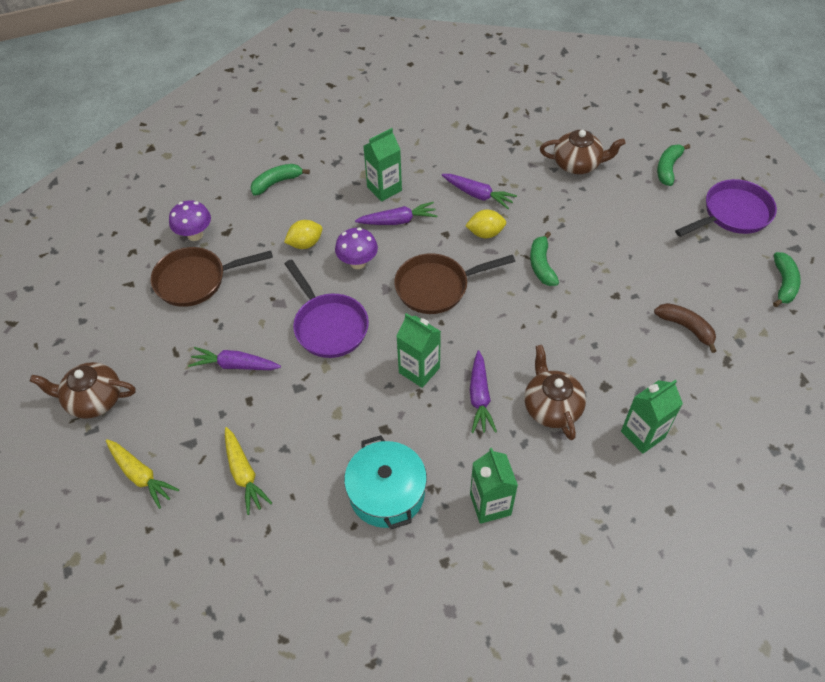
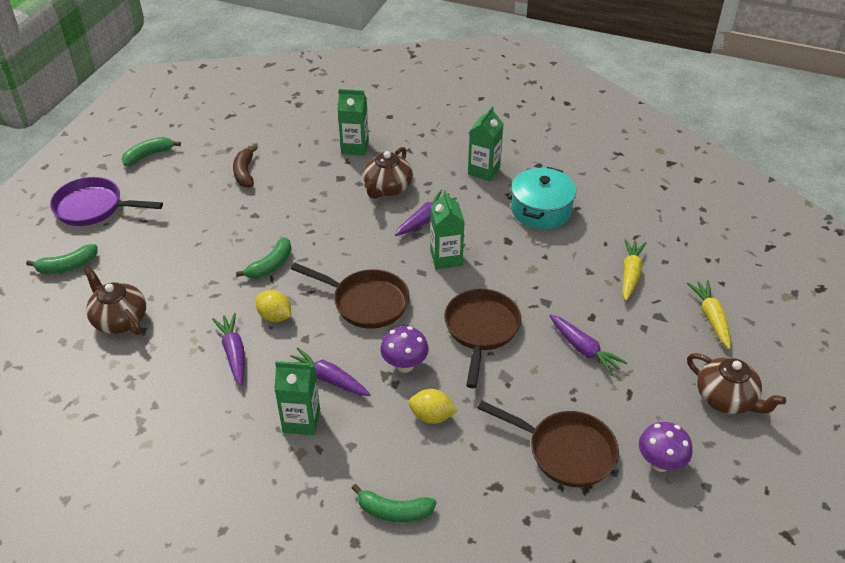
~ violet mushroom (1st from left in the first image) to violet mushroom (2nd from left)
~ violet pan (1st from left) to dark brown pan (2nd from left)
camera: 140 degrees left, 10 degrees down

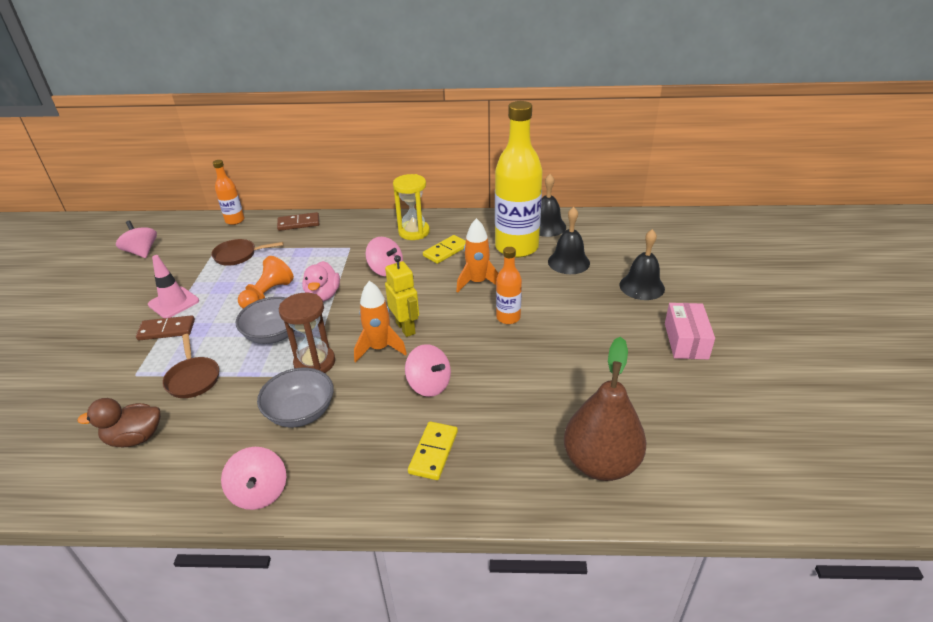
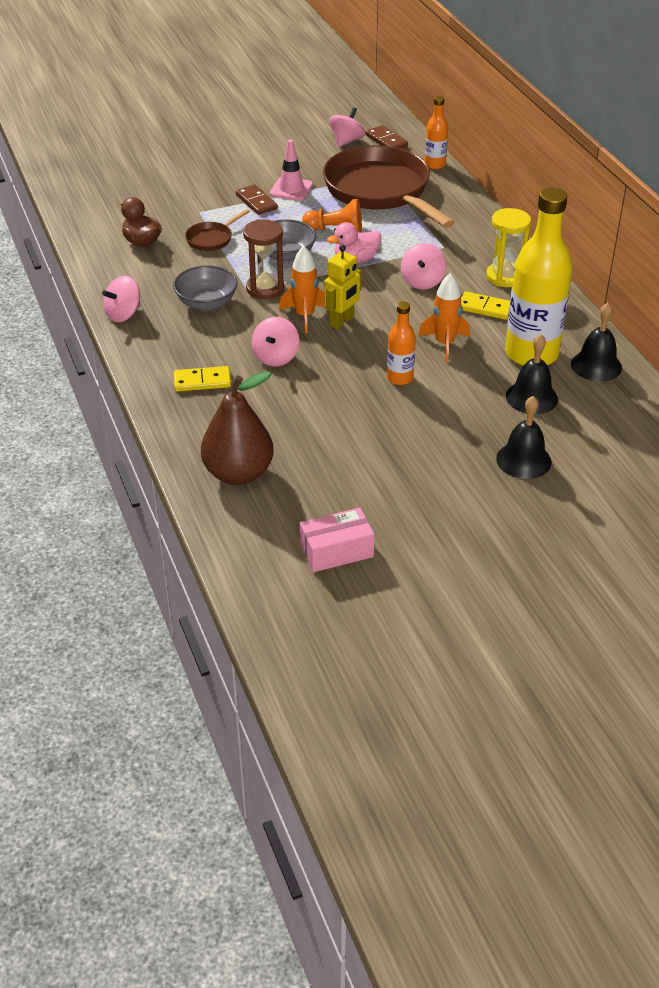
~ dark brown domino piece (2nd from left)
~ rose-pink package
~ dark brown pan (2nd from left) x2.42
camera: 65 degrees right, 5 degrees up

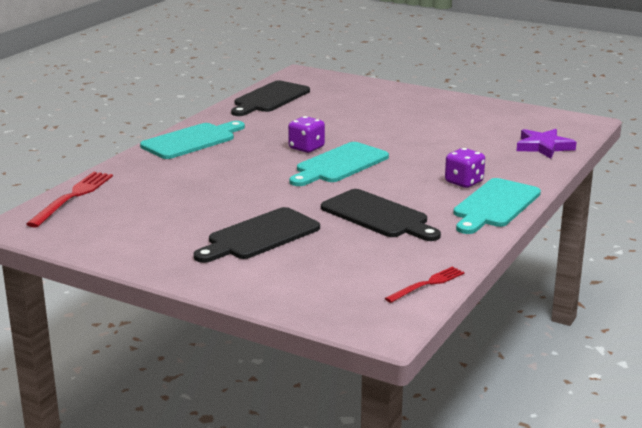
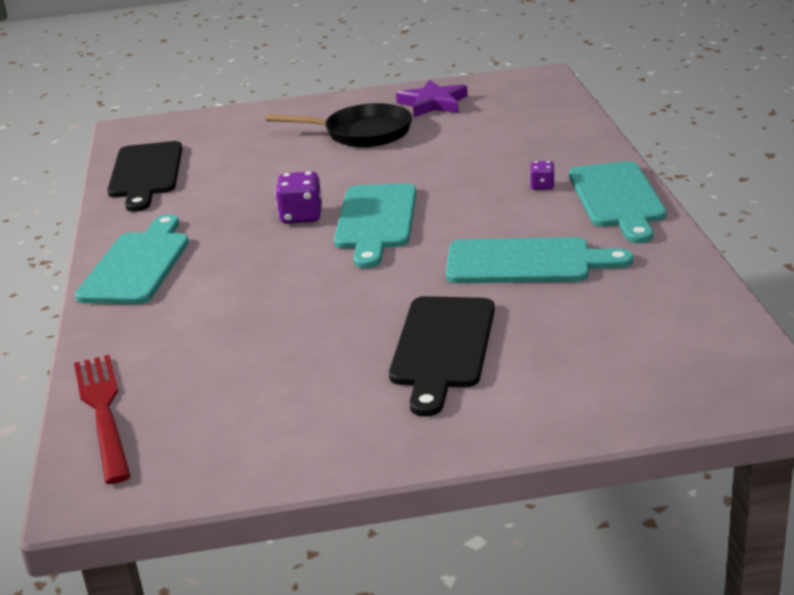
- red fork (2nd from left)
+ ebony pan
~ violet star
~ ebony cutting board (3rd from left) to teal cutting board (3rd from left)
~ violet game die (2nd from left) x0.58
camera: 35 degrees left, 5 degrees up

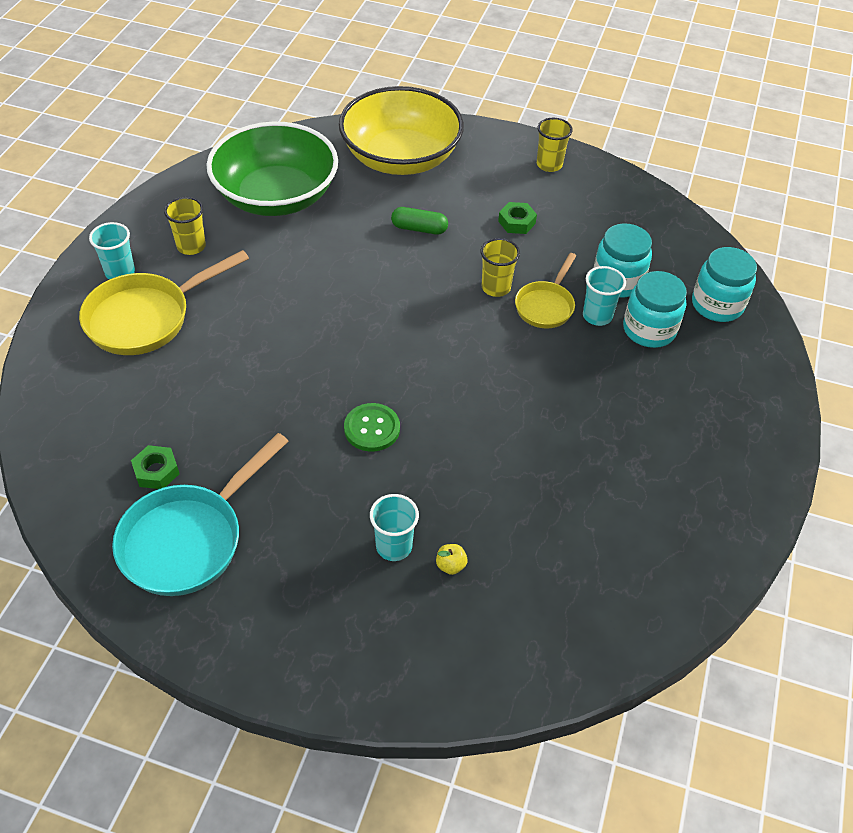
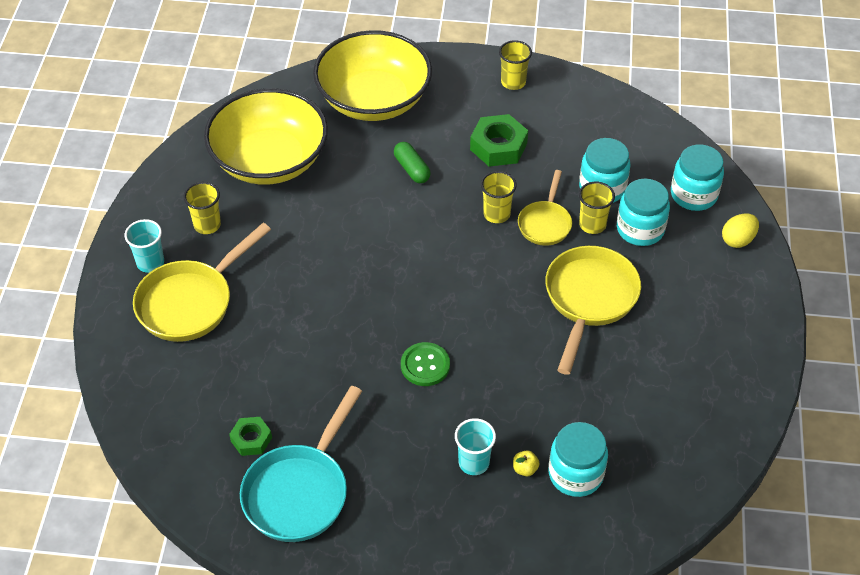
+ yellow pan (3rd from left)
+ teal jam jar (1st from left)
+ yellow egg
~ leaf-green serving bowl to yellow serving bowl (1st from left)
~ teal cup (3rd from left) to yellow cup (4th from left)
~ leaf-green pill 60 degrees clockwise
~ leaf-green hex nut (2nd from left) x1.66
camera: 10 degrees left, 0 degrees up

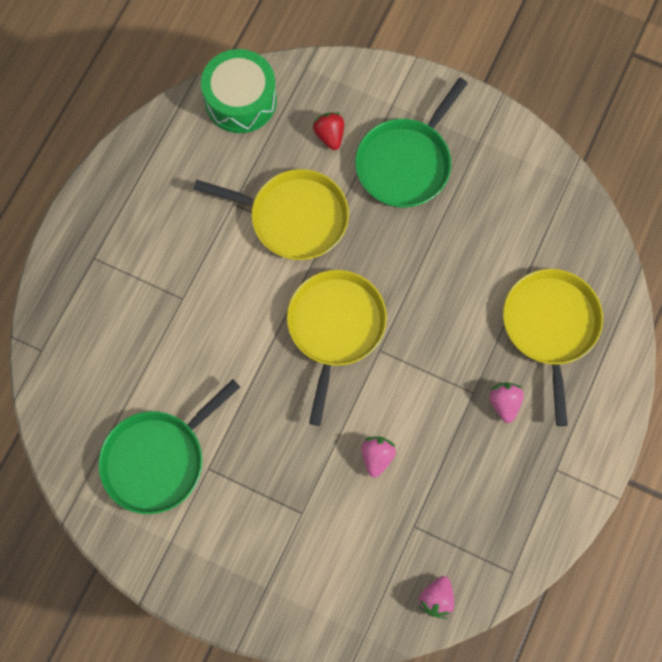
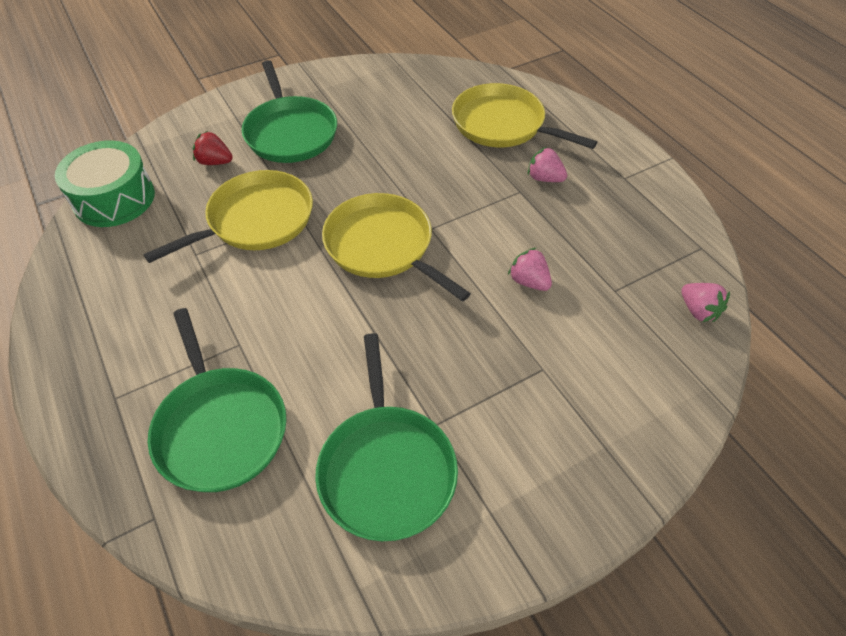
+ leaf-green pan (1st from left)
camera: 55 degrees left, 20 degrees down

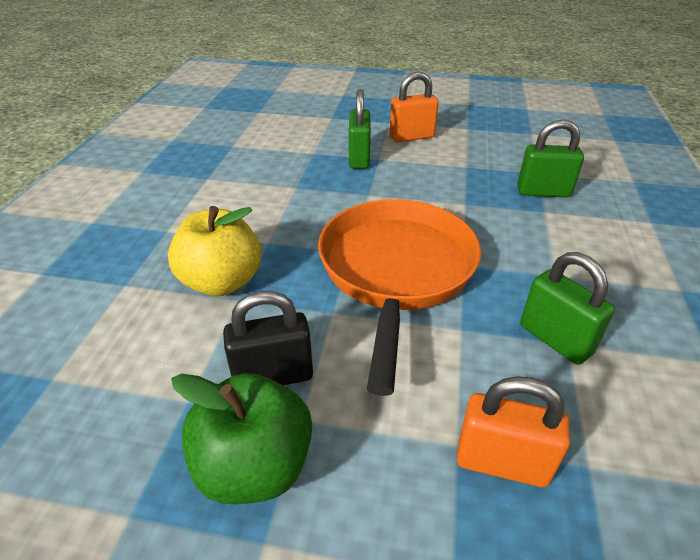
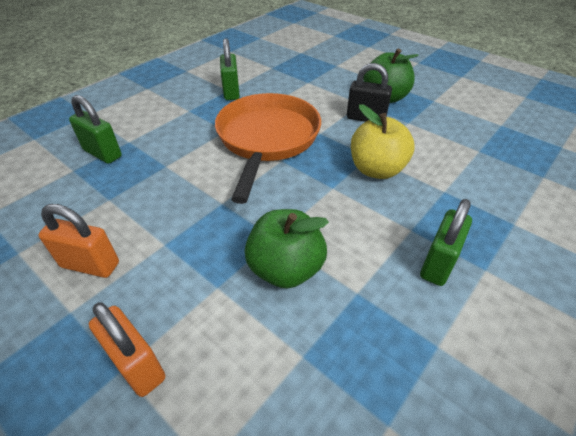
+ leaf-green toy apple (1st from left)
~ leaf-green small lock (1st from left in the first image) to leaf-green small lock (3rd from left)
~ bright orange small lock (2nd from left)
~ bright orange pan 150 degrees clockwise
camera: 150 degrees left, 5 degrees up

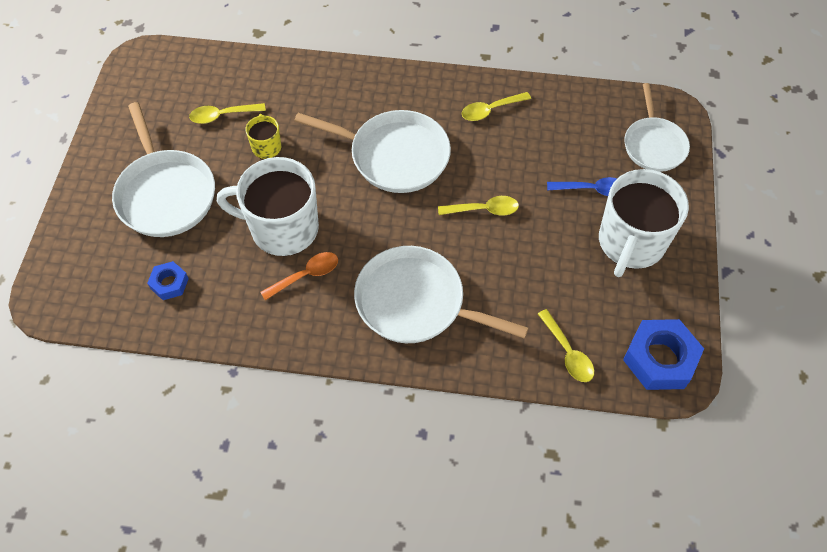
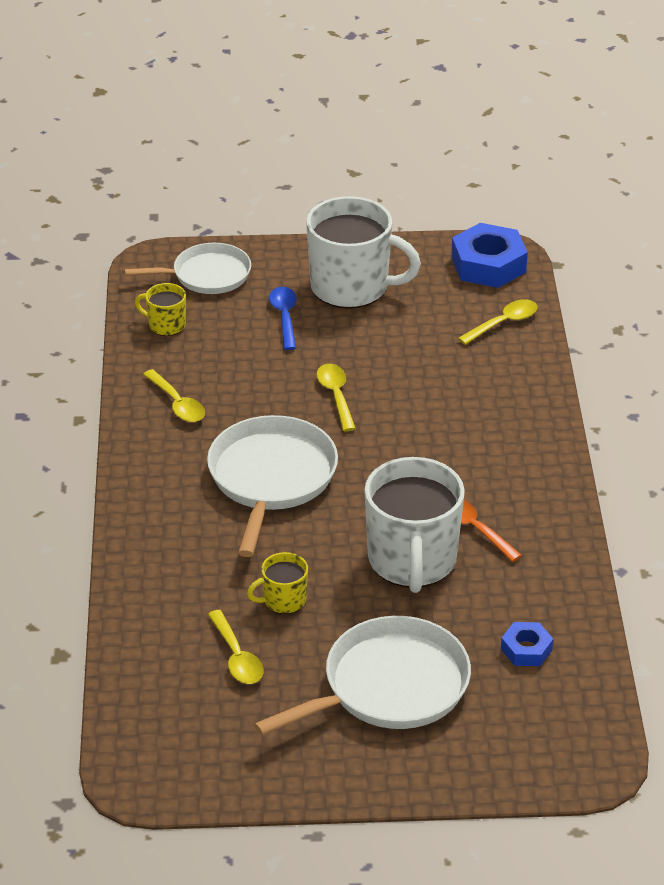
- pure white pan (3rd from left)
+ yellow coffee mug (1st from left)
camera: 100 degrees left, 20 degrees down

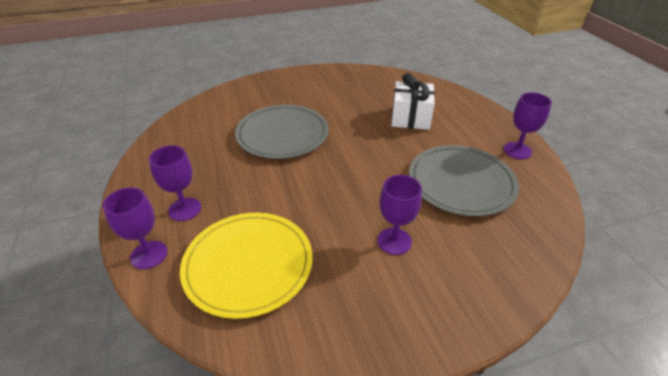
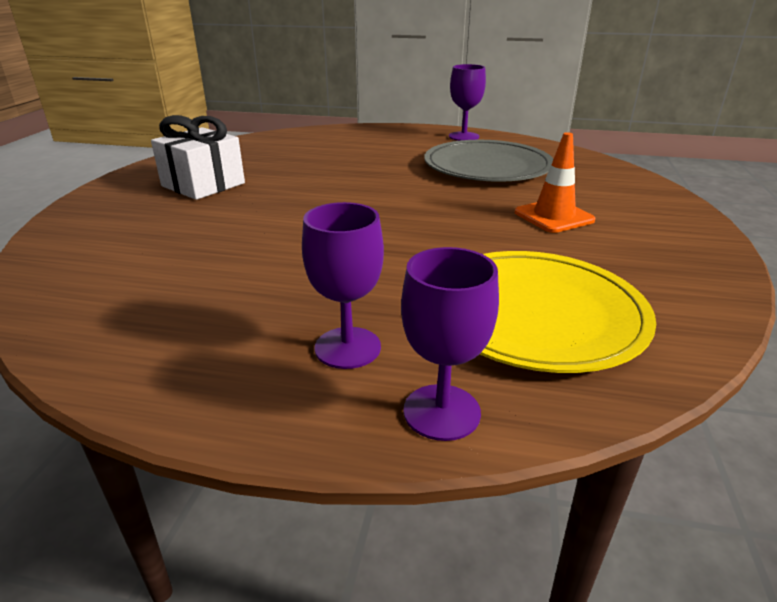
- gray plate (1st from left)
~ pure white wrapped gift
~ violet wine glass (3rd from left) to bright orange safety cone
camera: 60 degrees left, 10 degrees down

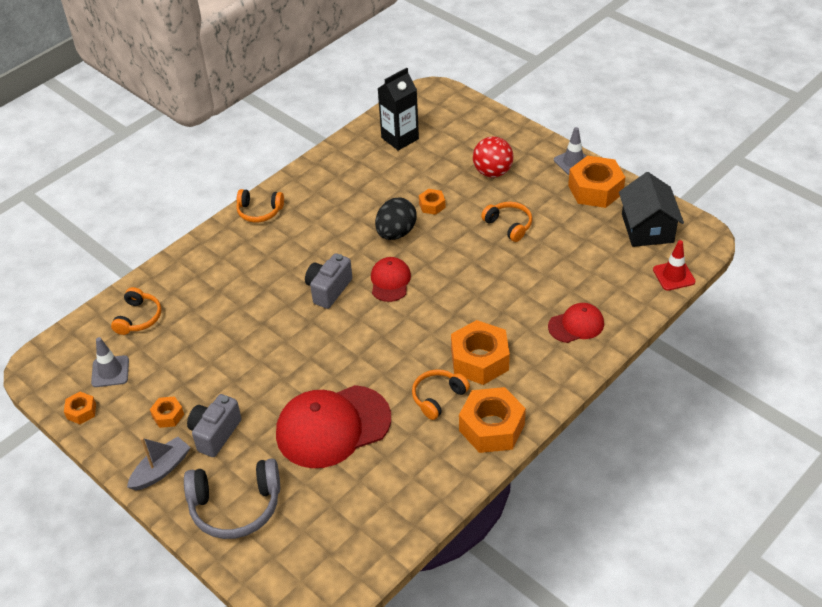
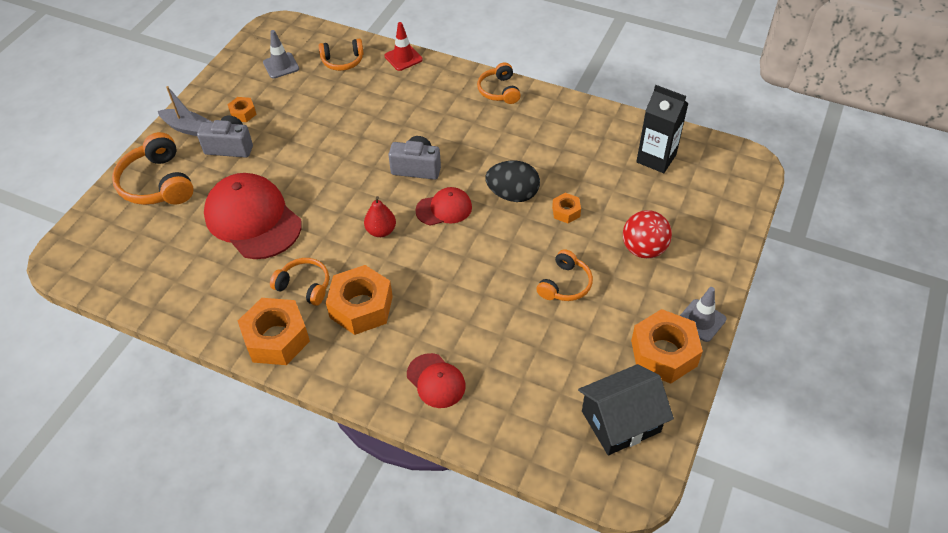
- bright orange hex nut (1st from left)
+ red toy pear
~ red safety cone
~ gray headphones to bright orange headphones (1st from left)
camera: 70 degrees right, 5 degrees up

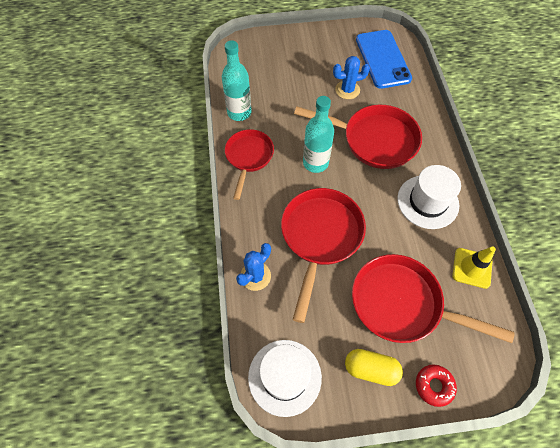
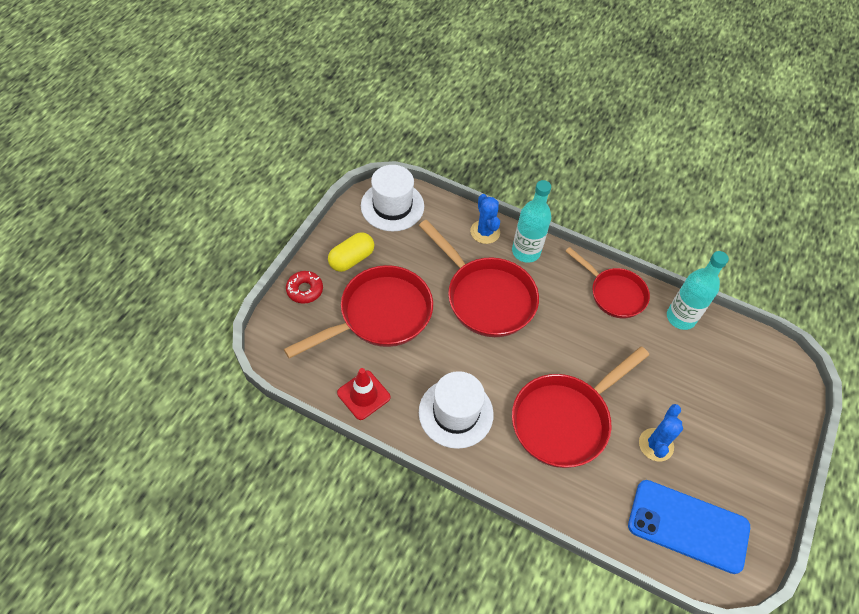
~ teal flask (2nd from left in the first image) to teal flask (1st from left)
~ yellow safety cone to red safety cone
camera: 120 degrees right, 5 degrees down

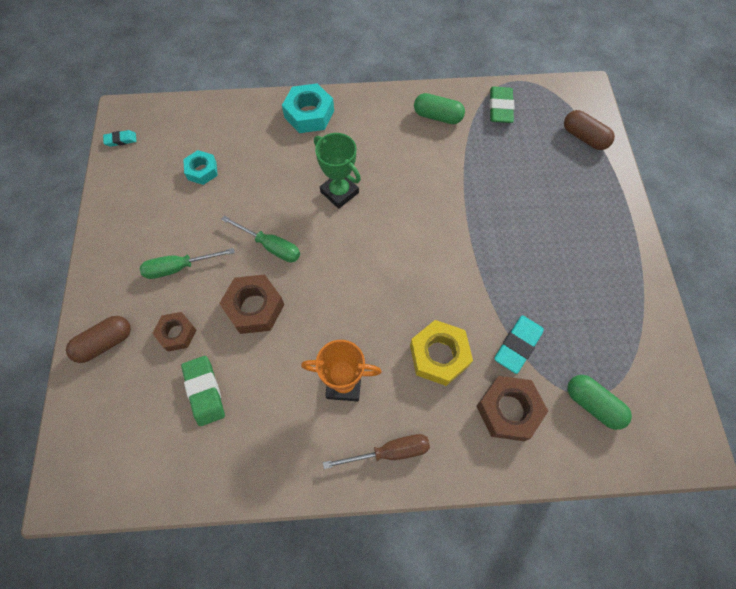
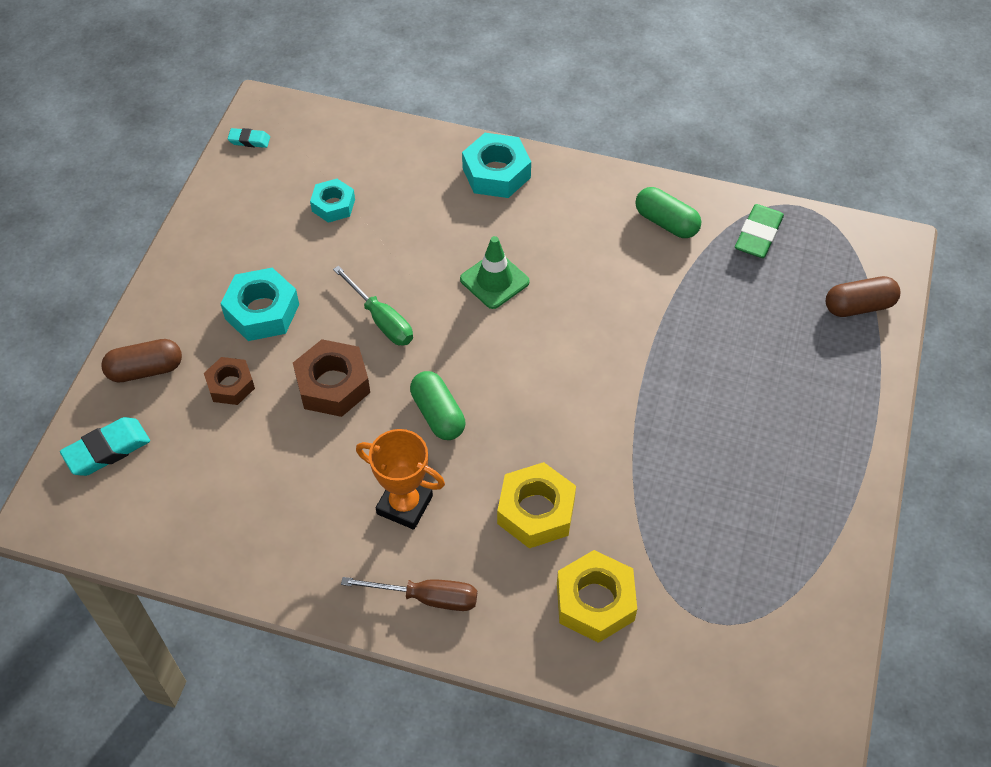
- leaf-green pencil eraser (1st from left)
~ teal pencil eraser (2nd from left in the first image) to teal pencil eraser (1st from left)
~ leaf-green pill (2nd from left in the first image) to leaf-green pill (1st from left)
~ leaf-green screwdriver (1st from left) to teal hex nut (1st from left)
~ leaf-green trophy to leaf-green safety cone
~ dark brown hex nut (3rd from left) to yellow hex nut (2nd from left)
~ dark brown pill (2nd from left) 75 degrees counterclockwise
camera: 20 degrees right, 10 degrees down

